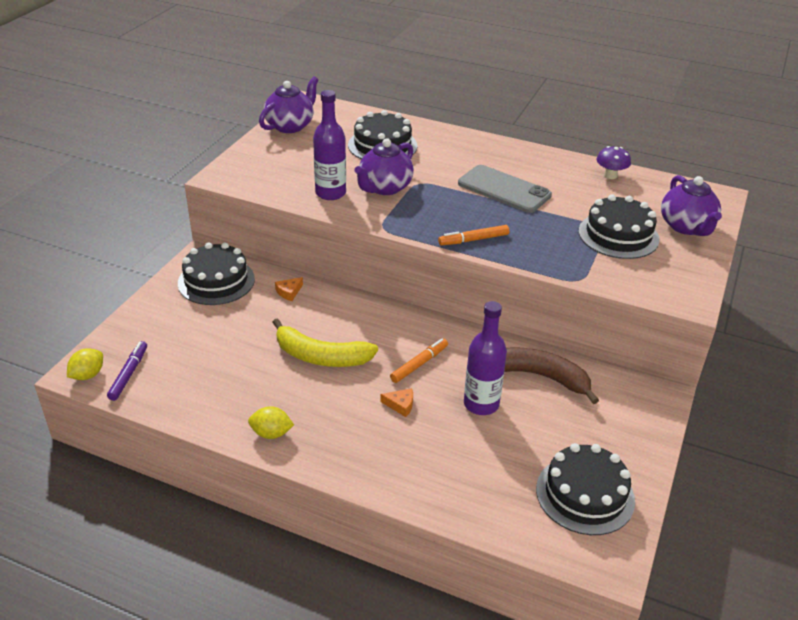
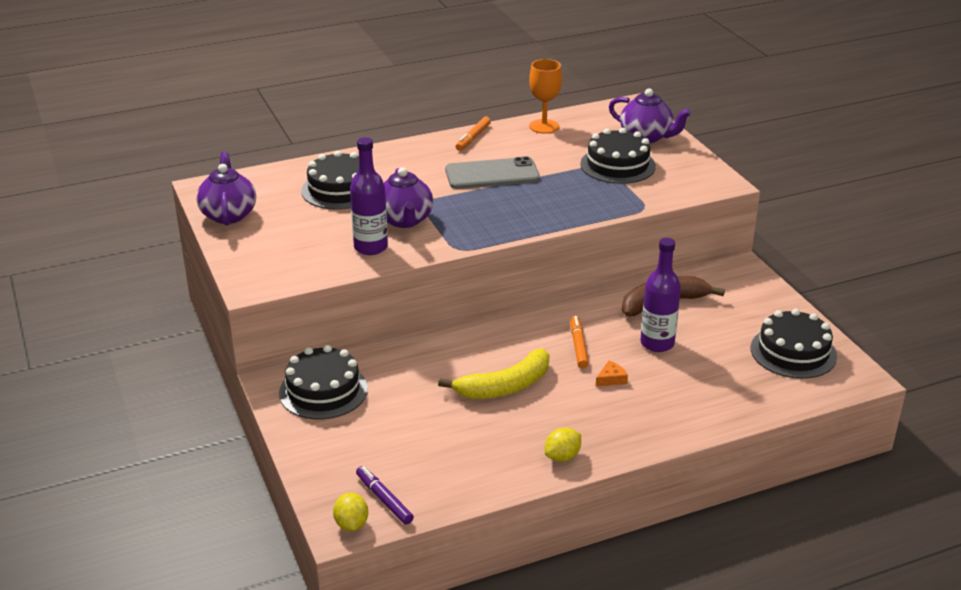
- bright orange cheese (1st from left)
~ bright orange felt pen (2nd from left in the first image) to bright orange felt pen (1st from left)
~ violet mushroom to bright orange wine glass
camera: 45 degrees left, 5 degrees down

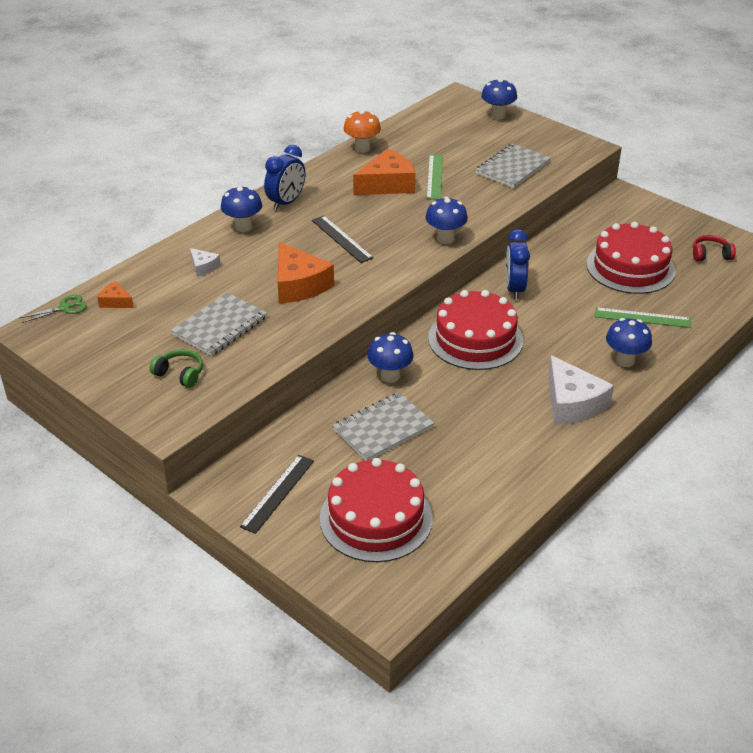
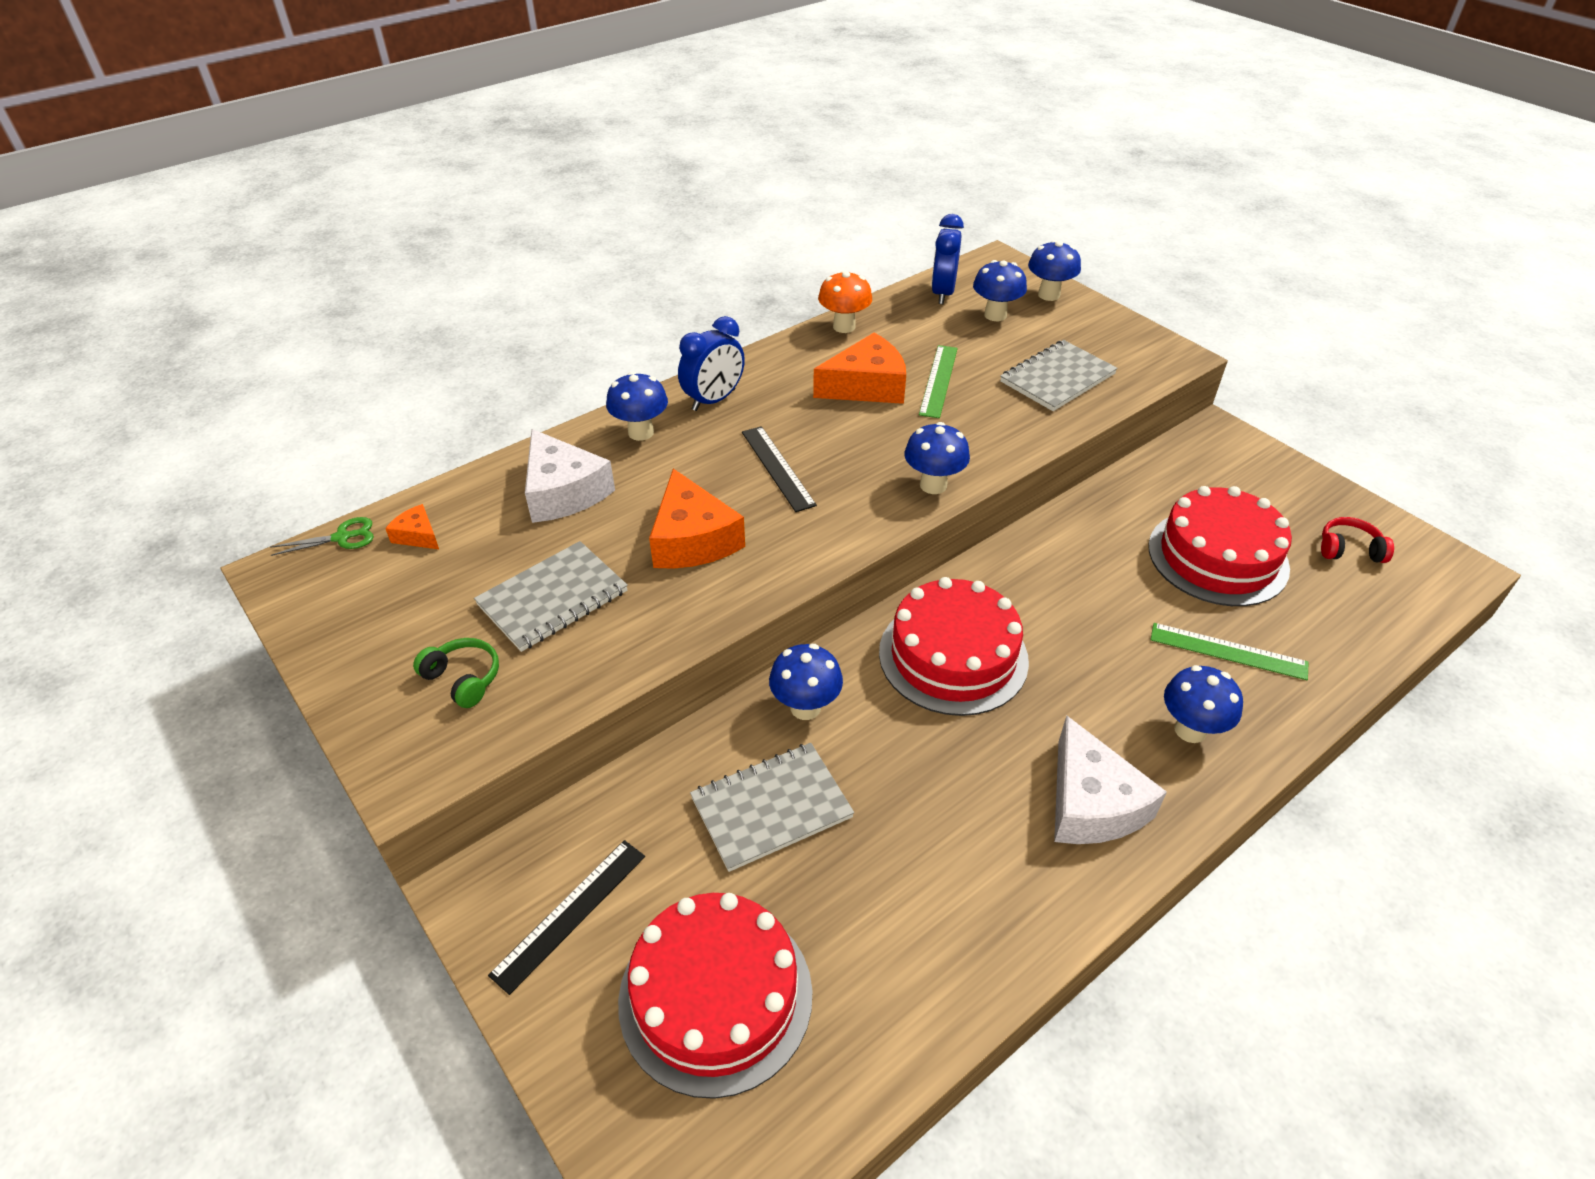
+ cobalt mushroom (4th from left)
~ cobalt clock (2nd from left)
~ pure white cheese (1st from left) x2.03
camera: 10 degrees right, 5 degrees up

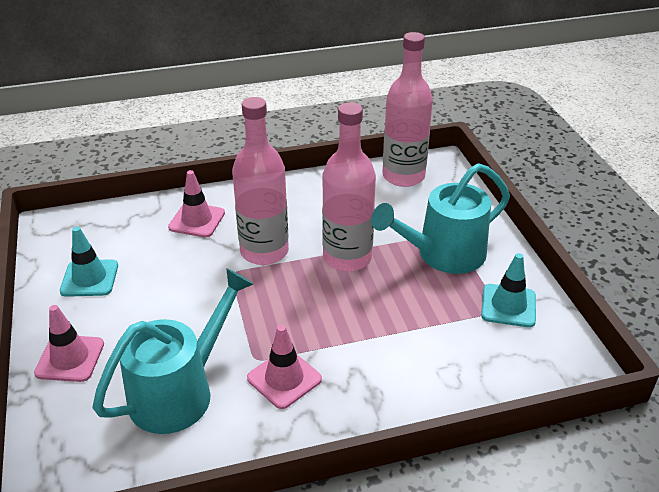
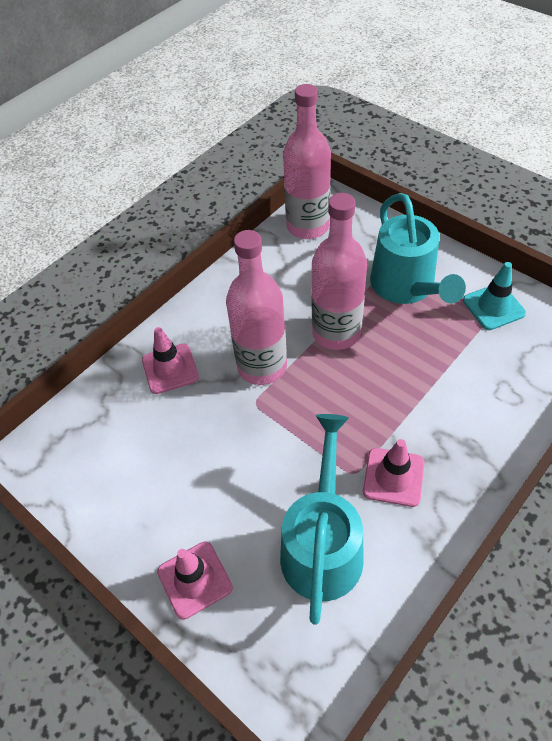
- teal safety cone (1st from left)
~ teal watering pot (2nd from left) 45 degrees counterclockwise
camera: 30 degrees left, 15 degrees up

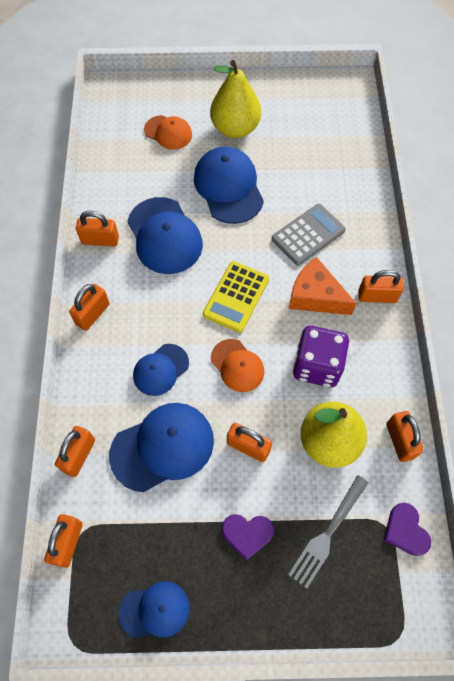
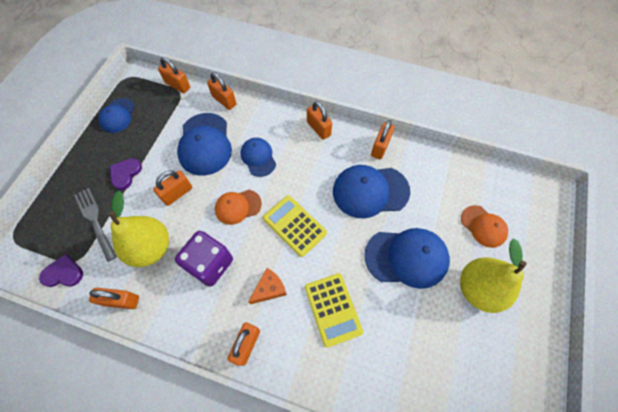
~ gray pocket calculator to yellow pocket calculator (2nd from left)
~ bright orange peaked cap (1st from left in the first image) 90 degrees counterclockwise
~ bright orange cheese x0.66
camera: 110 degrees right, 0 degrees up

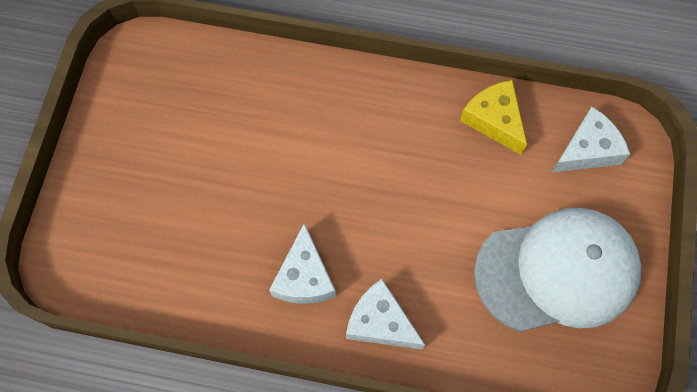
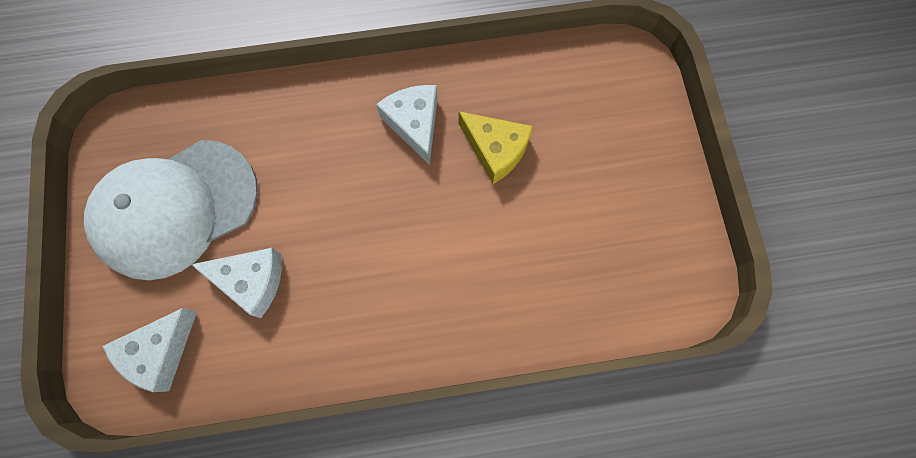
~ pure white cheese (2nd from left)
~ yellow cheese
camera: 160 degrees right, 5 degrees up

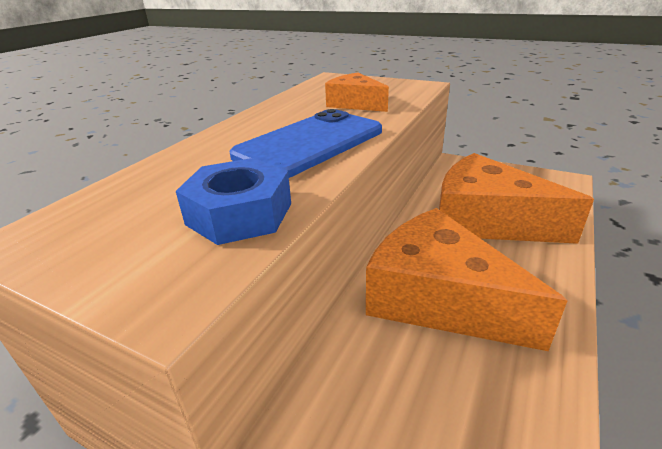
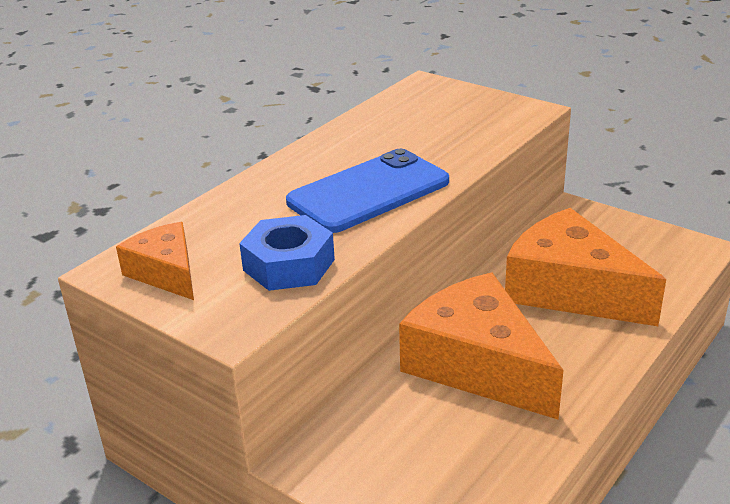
~ bright orange cheese (1st from left)
camera: 10 degrees right, 0 degrees up

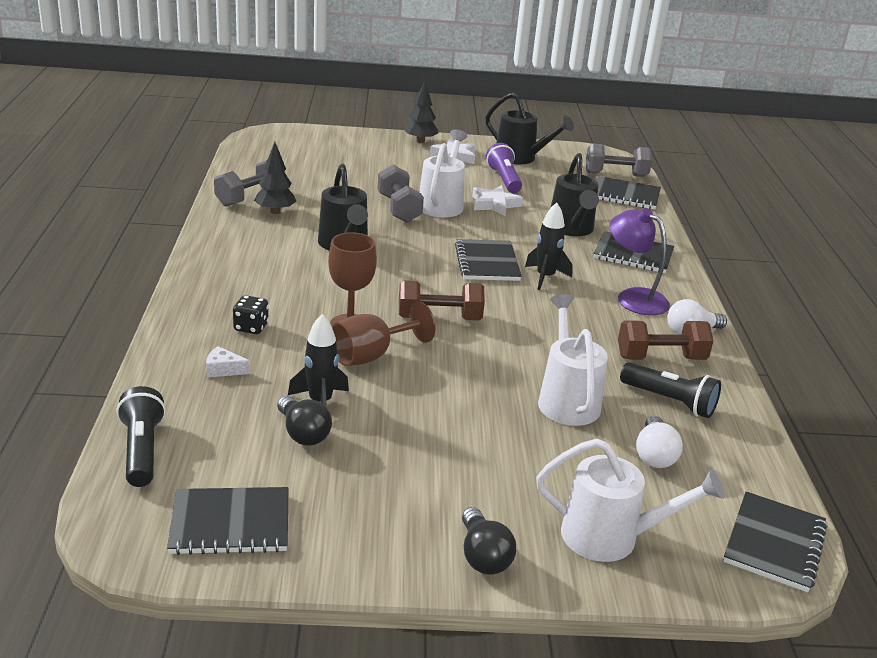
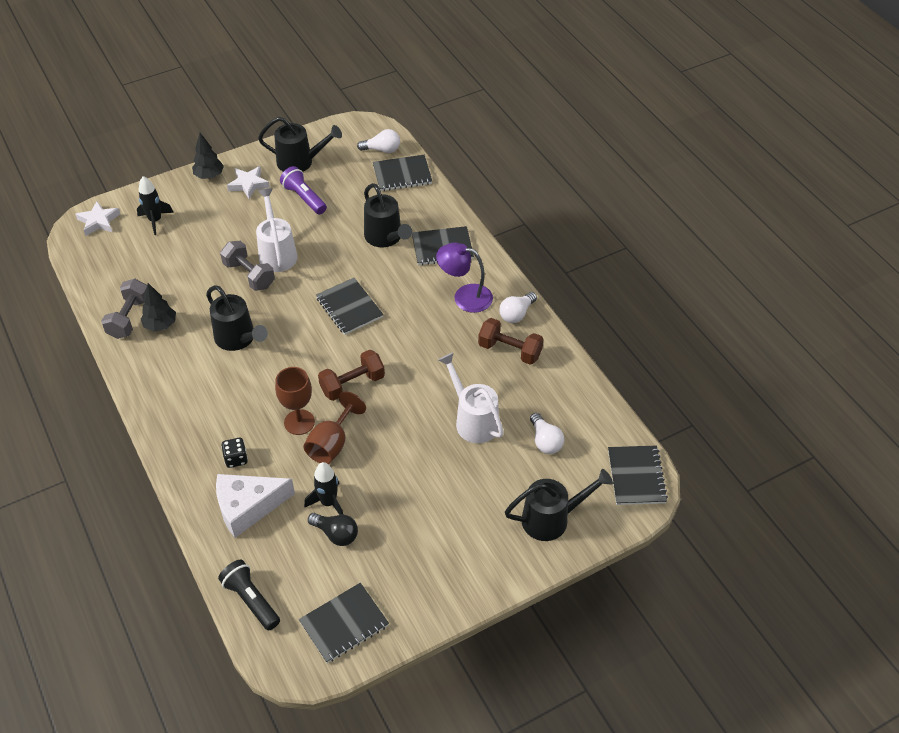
- ebony light bulb (2nd from left)
- ebony flashlight (2nd from left)
~ pure white star (2nd from left in the first image) to pure white star (1st from left)
~ ebony rocket (2nd from left in the first image) to ebony rocket (1st from left)
~ gray hand weight (3rd from left) to pure white light bulb (1st from left)
~ pure white watering pot (3rd from left) to ebony watering pot (4th from left)
~ dark brown hand weight (2nd from left) 60 degrees clockwise
~ pure white cheese x2.43
camera: 25 degrees left, 20 degrees up

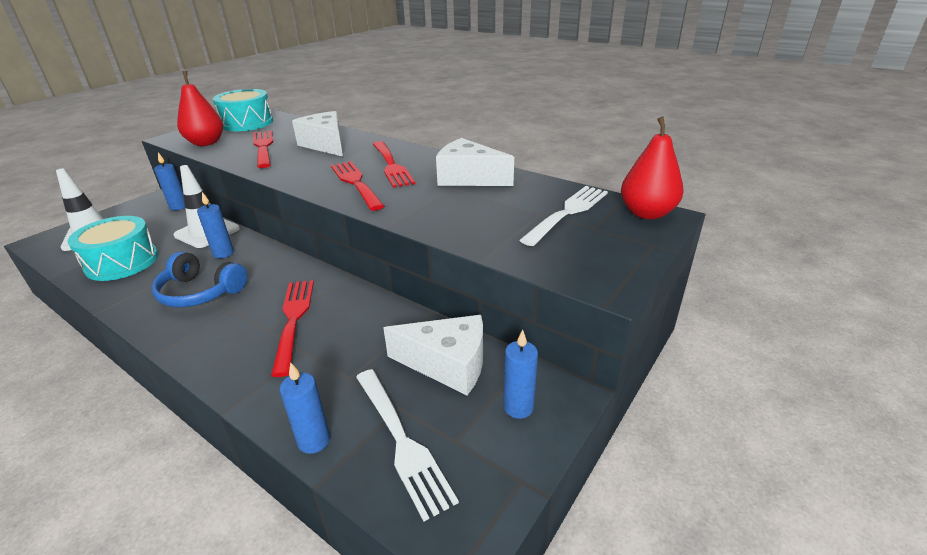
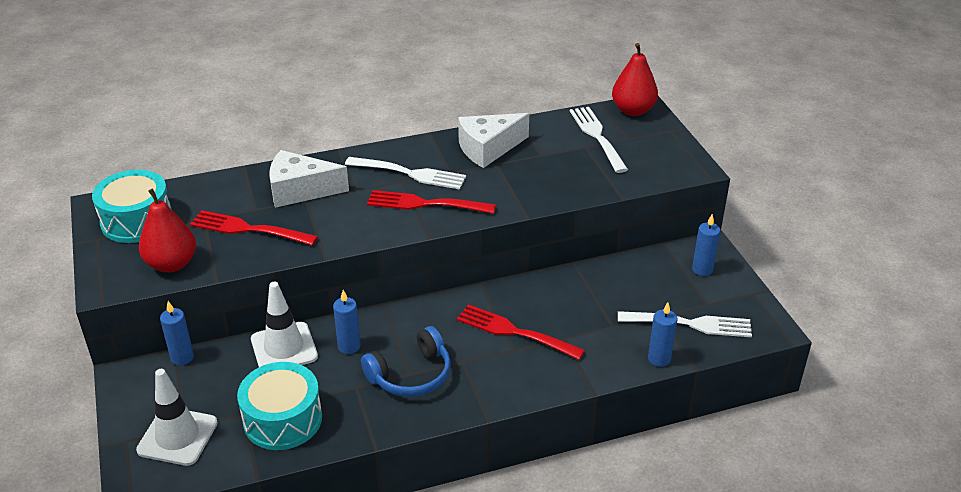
- pure white cheese (2nd from left)
~ red fork (4th from left) to pure white fork (1st from left)
camera: 55 degrees left, 5 degrees up

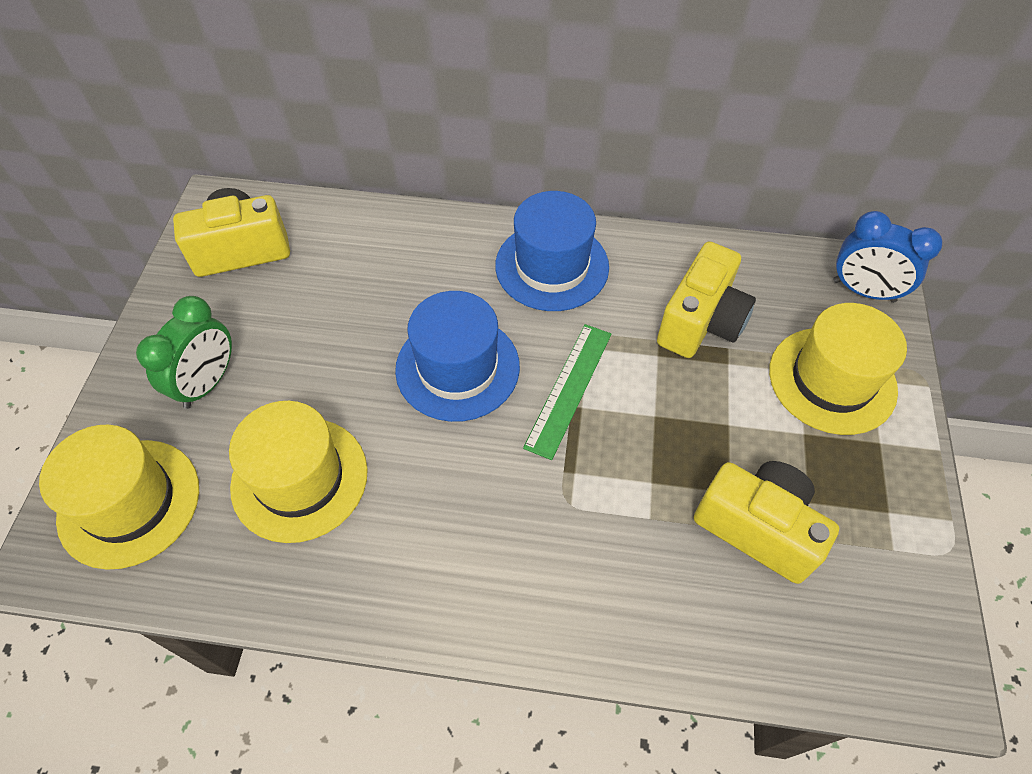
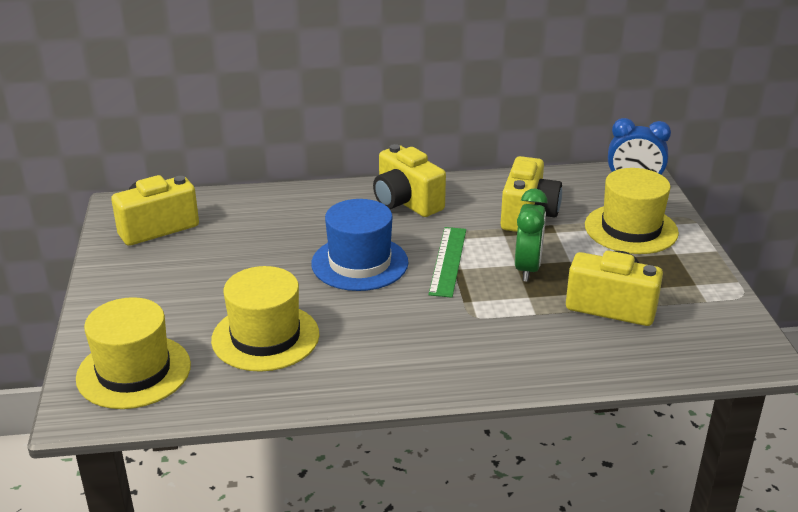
~ leaf-green clock
~ cobalt top hat (2nd from left) to yellow photo camera (2nd from left)
camera: 15 degrees left, 25 degrees down

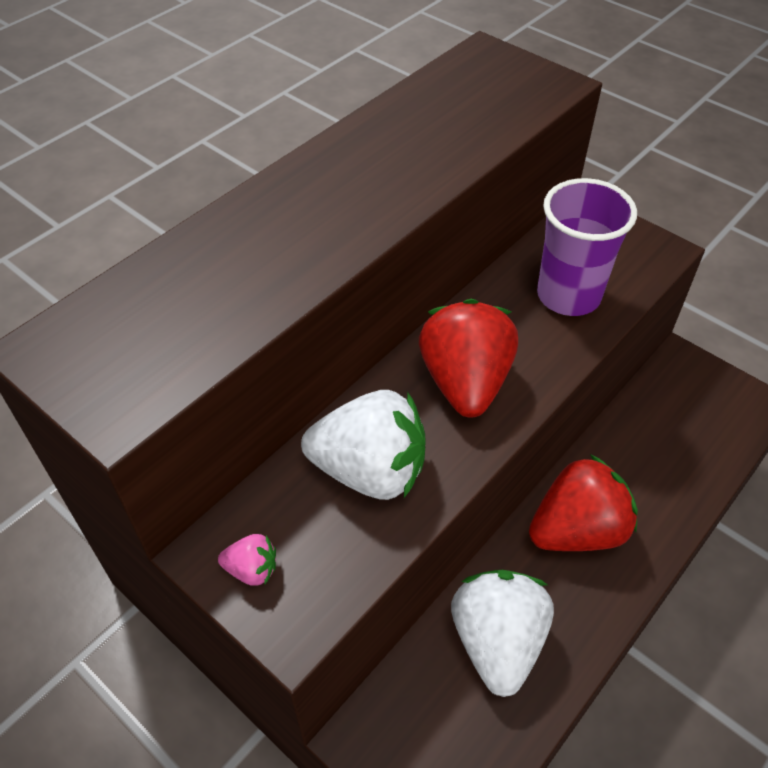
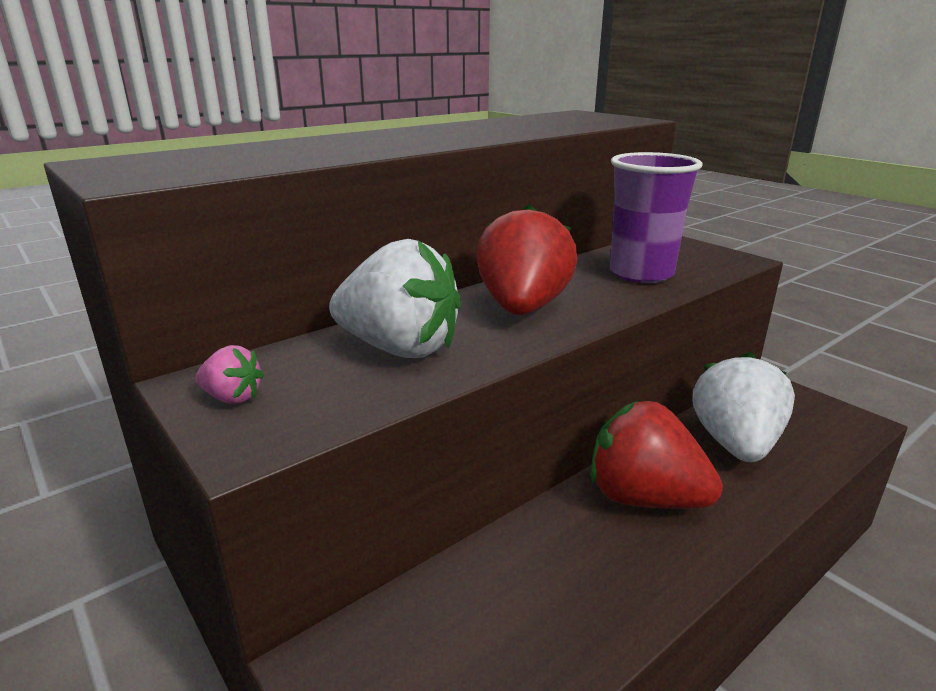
~ pure white strawberry (2nd from left)
~ red strawberry (2nd from left) 135 degrees counterclockwise
camera: 10 degrees right, 25 degrees down

